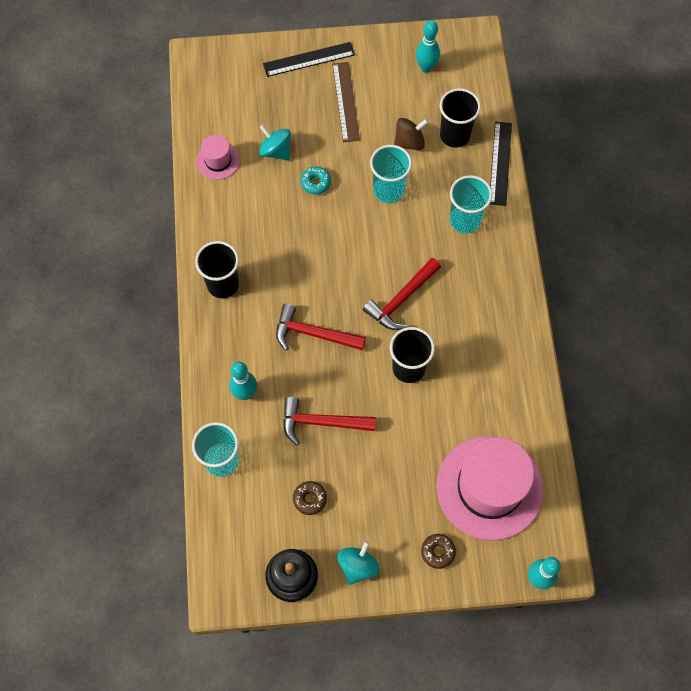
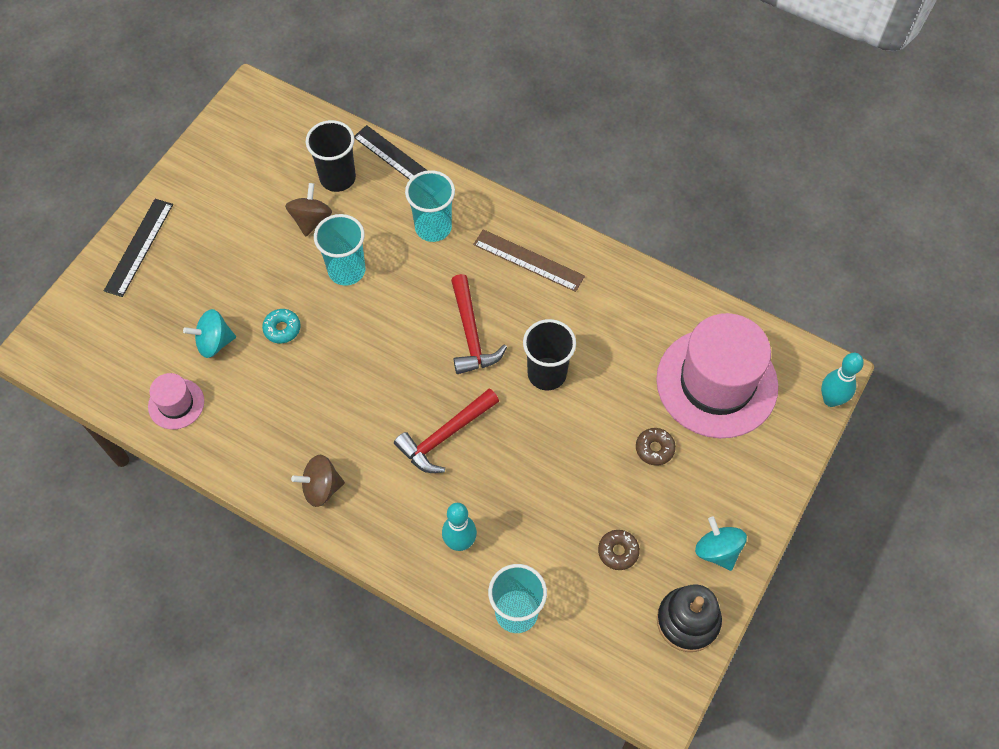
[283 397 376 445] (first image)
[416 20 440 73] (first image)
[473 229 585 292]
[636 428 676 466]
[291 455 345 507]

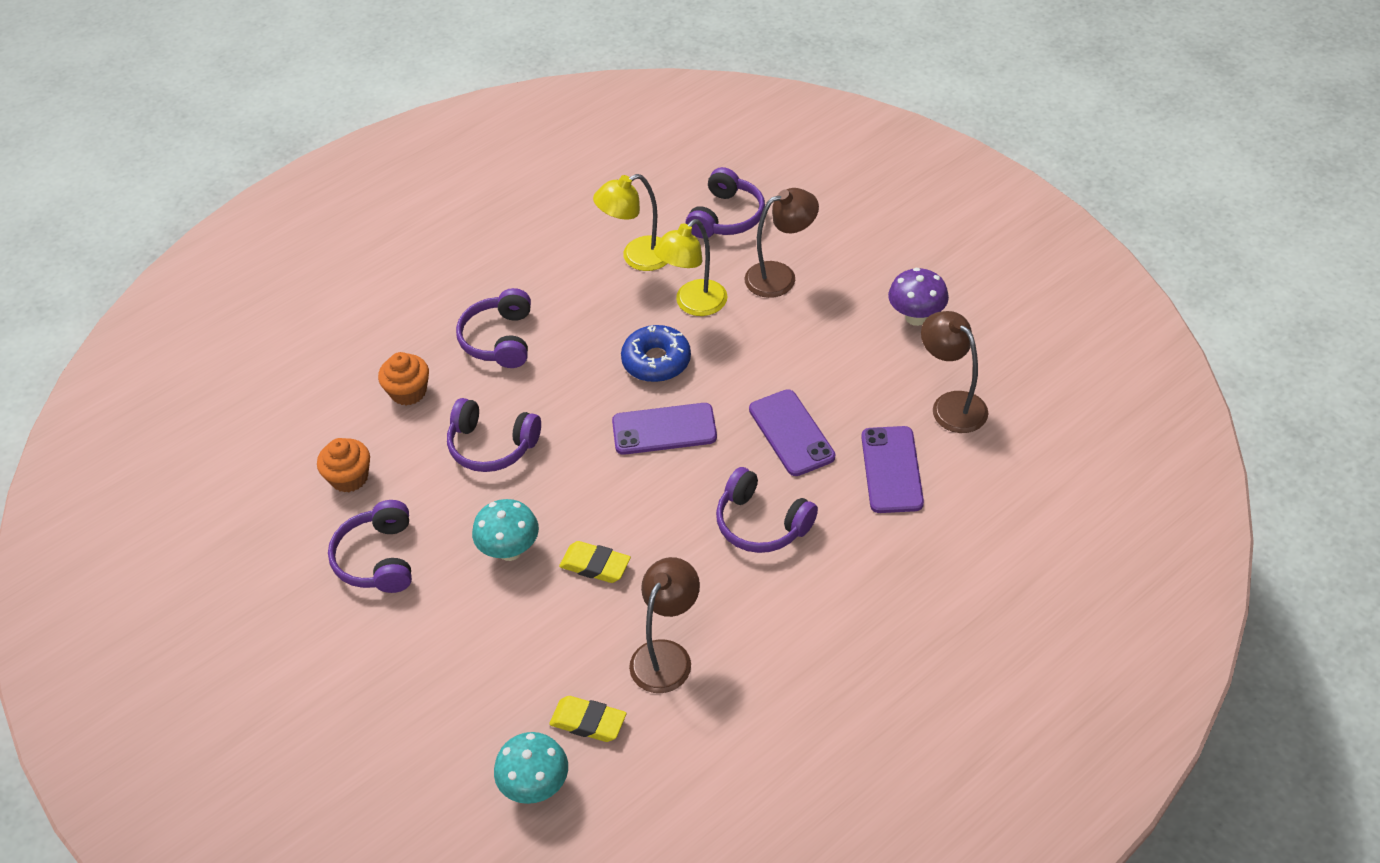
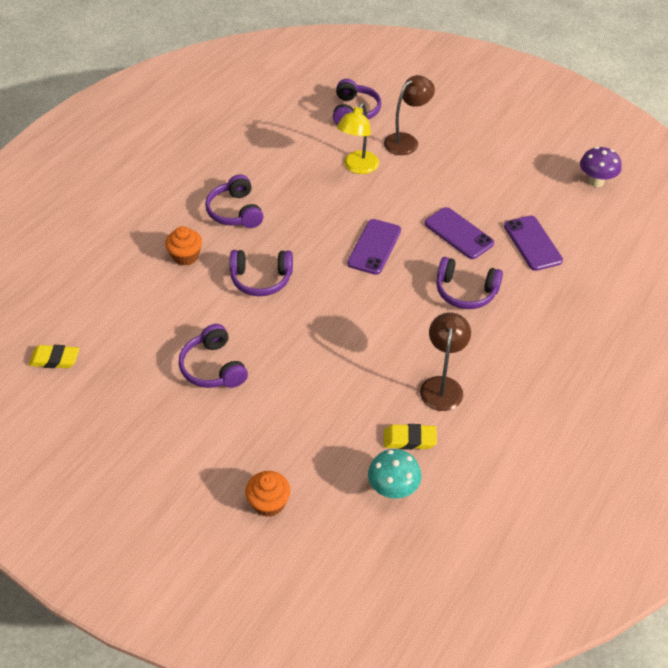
[472 499 539 561] (first image)
[593 174 668 271] (first image)
[621 325 691 382] (first image)
[921 311 988 433] (first image)
[245 471 291 517]
[29 345 79 368]
[580 147 621 187]
[347 219 401 275]

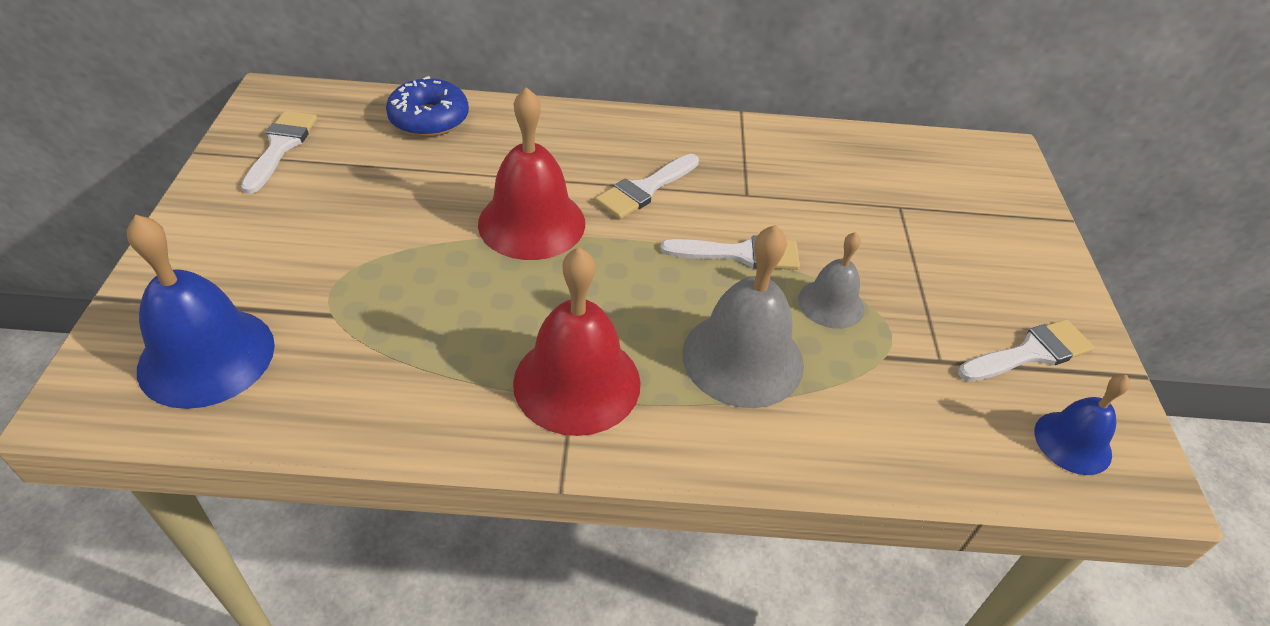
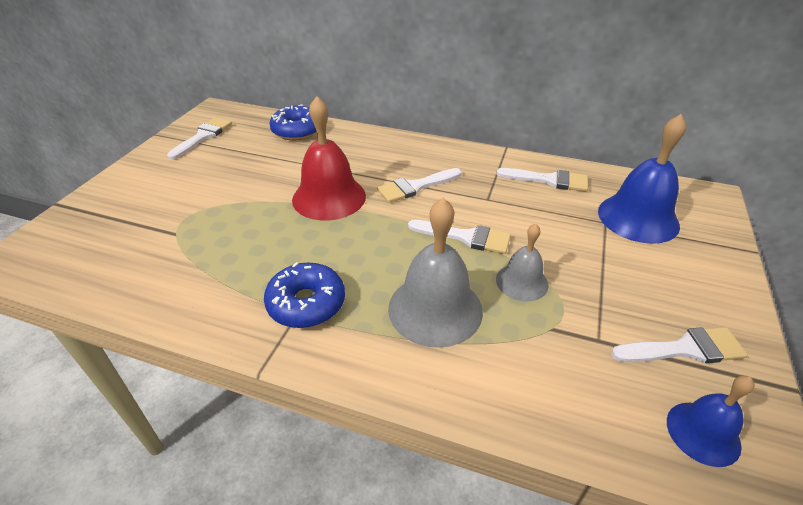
[497 168 588 191]
[598 114 686 244]
[264 262 345 328]

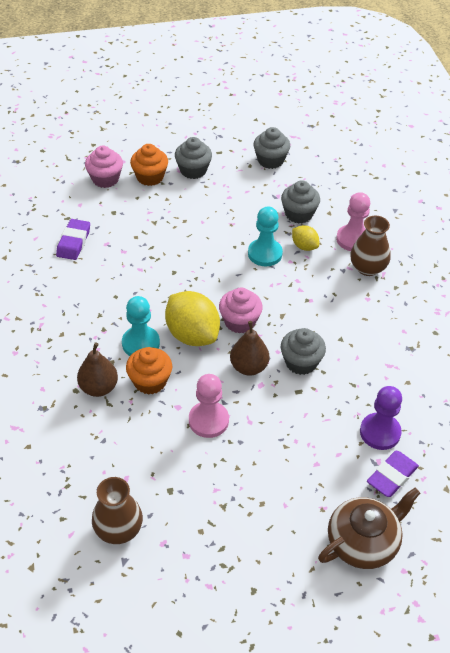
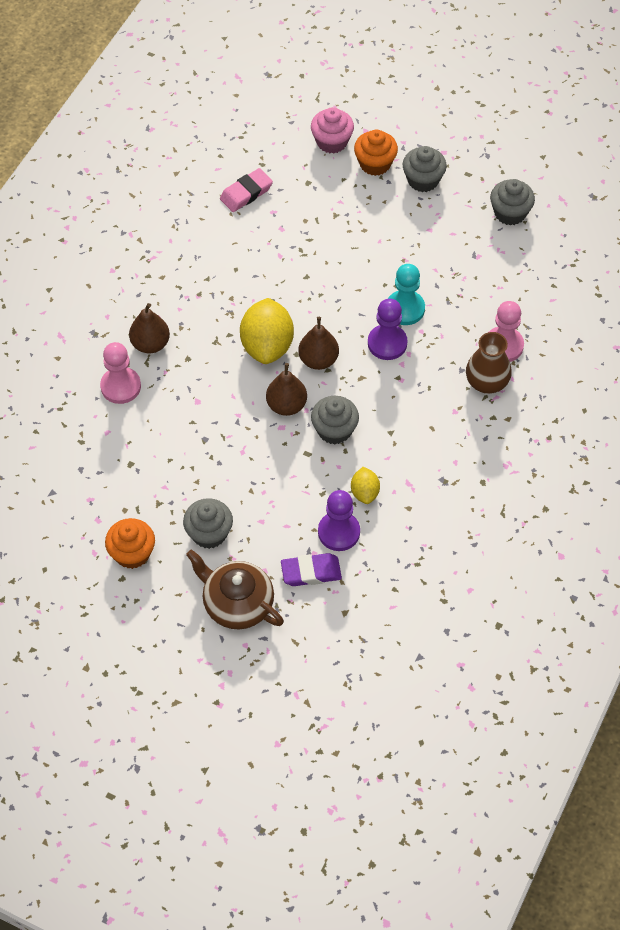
[92 477 143 544] (first image)
[122 296 160 356] (first image)
[368 299 408 360]
[105 518 155 569]
[100 342 141 404]
[183 498 233 549]
[351 467 380 504]
[298 317 339 370]
[220 168 273 212]
[186 549 284 629]

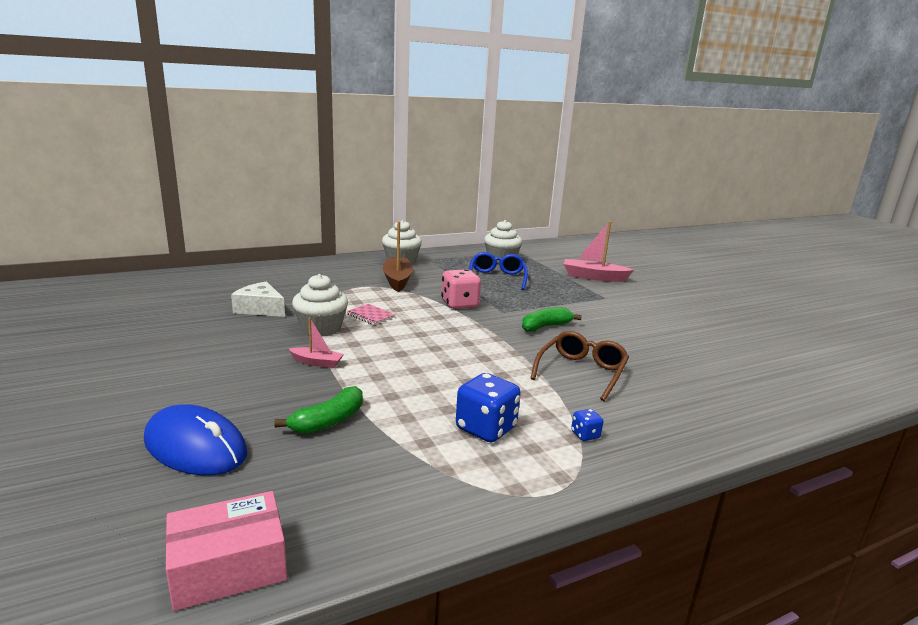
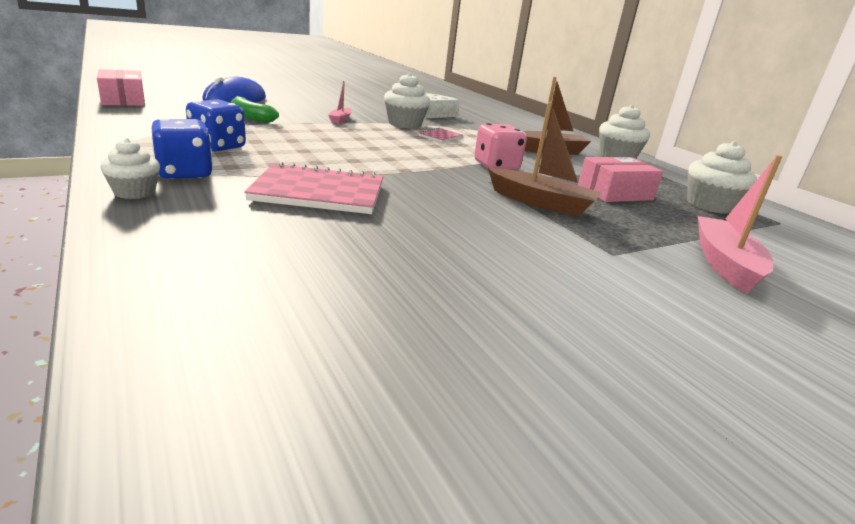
[522 307 581 332] (first image)
[100 138 160 199]
[488 102 601 217]
[578 157 663 202]
[244 162 383 214]
[152 118 213 179]

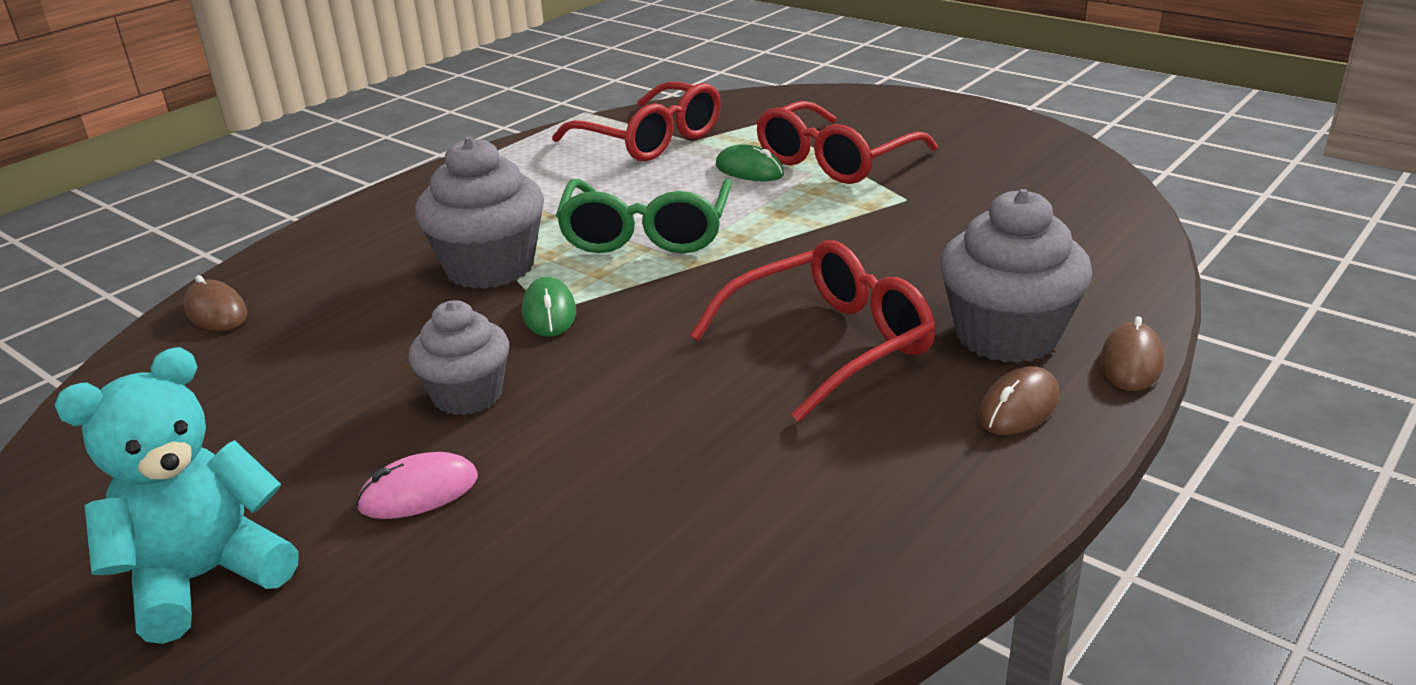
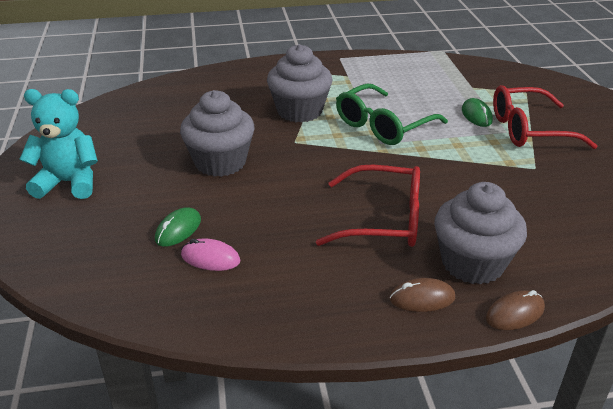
[183 275 247 331] (first image)
[552 81 721 161] (first image)
[181 238 240 271]
[155 207 201 247]
[180 90 255 177]

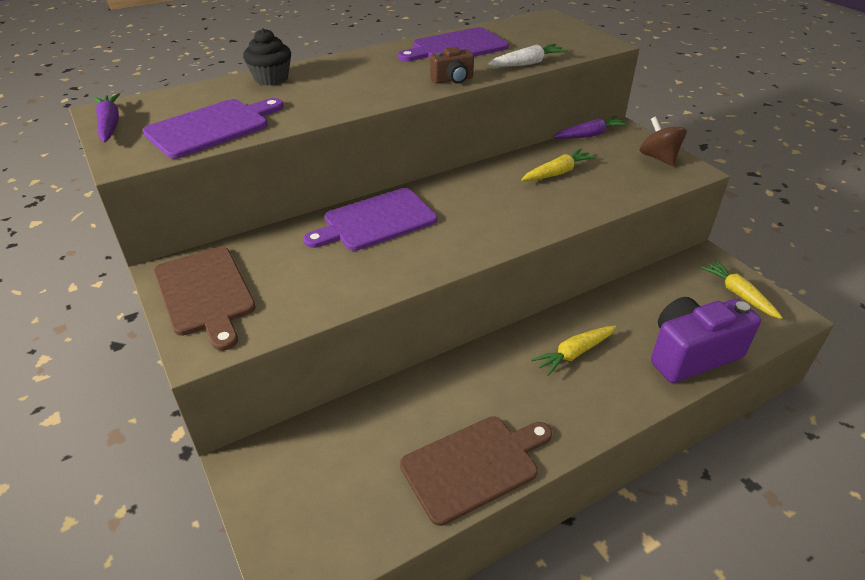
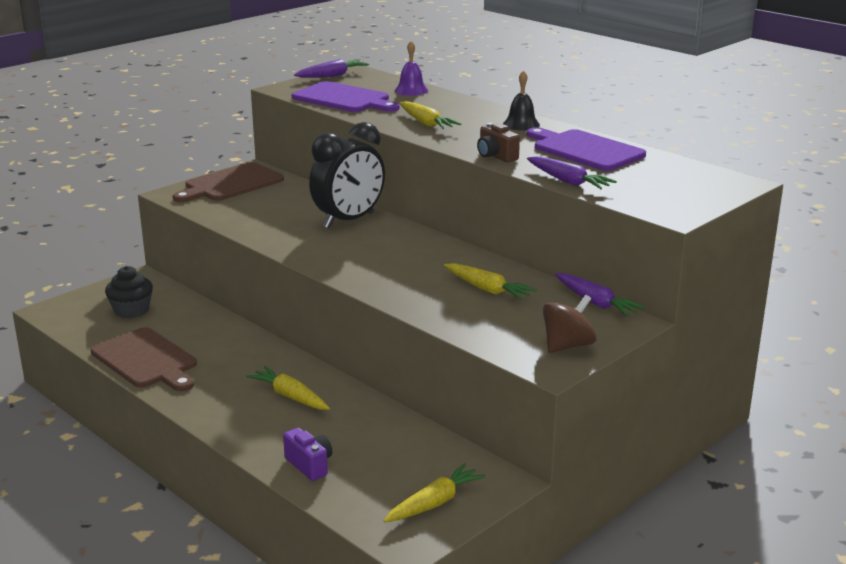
[395 41 428 96]
[400 101 461 129]
[503 70 540 131]
[105 266 153 318]
[309 122 385 228]
[527 156 617 189]
[283 428 332 481]

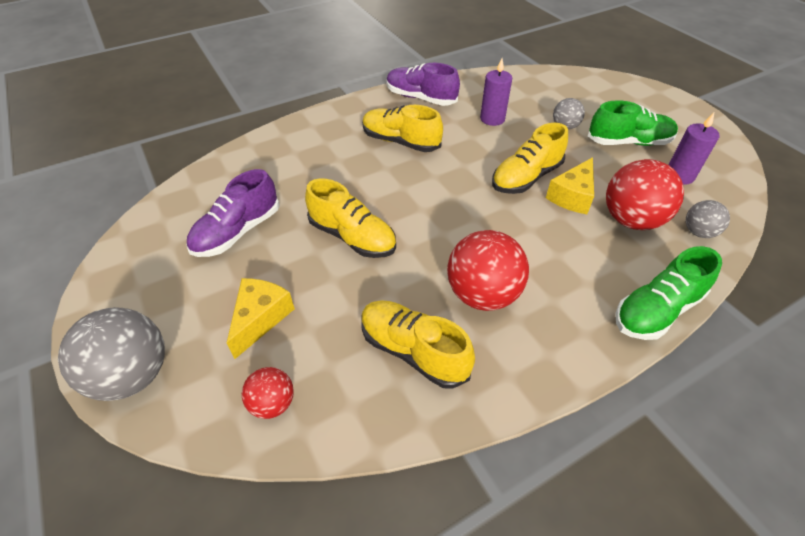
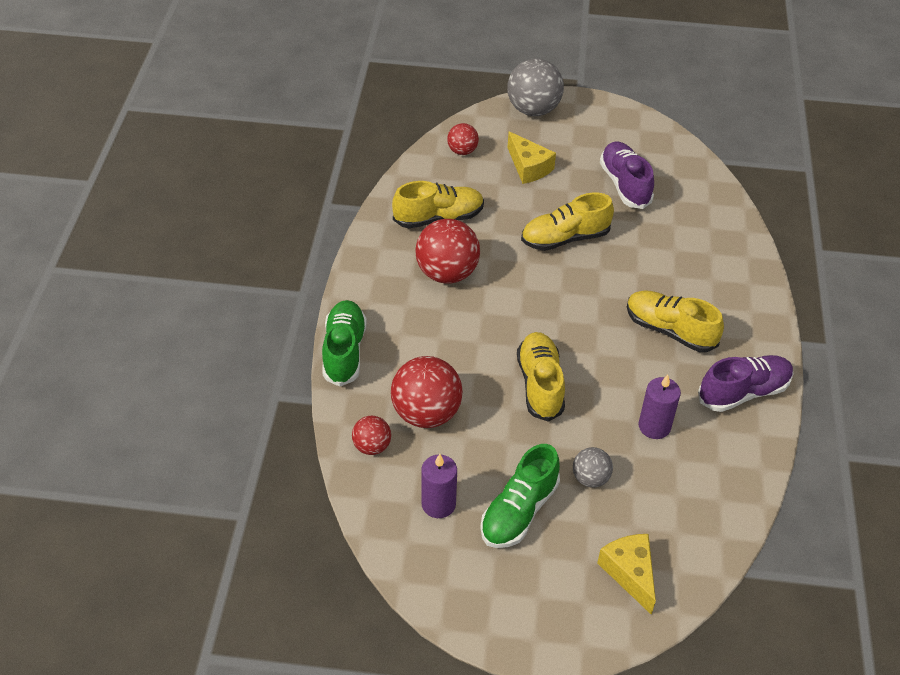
[597 534 656 615]
[352 416 391 455]
[627 290 724 352]

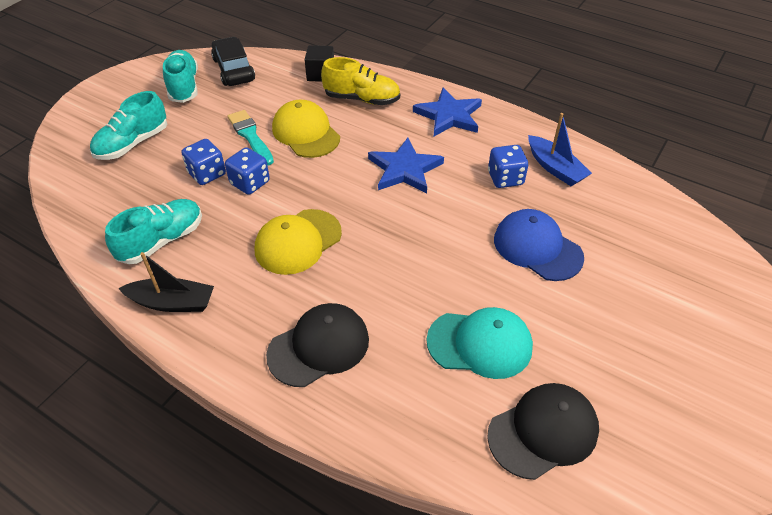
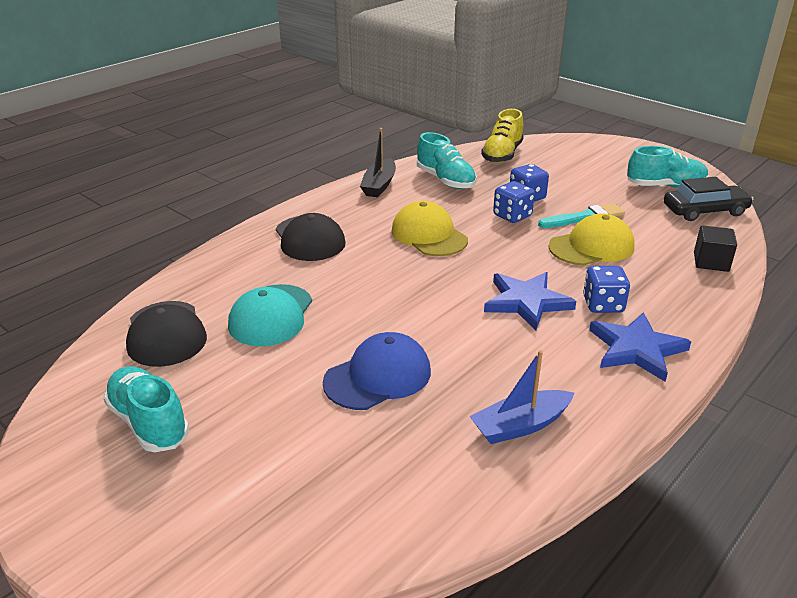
[103 367 189 452]
[481 109 524 163]
[583 266 630 313]

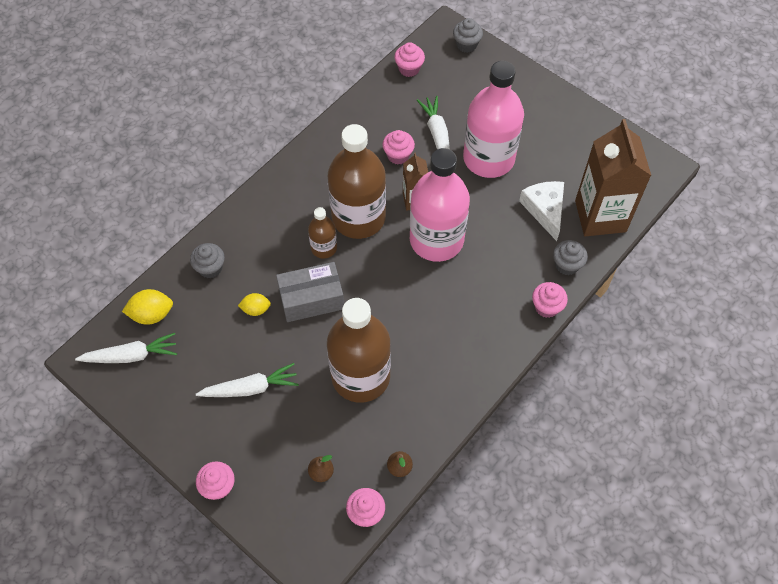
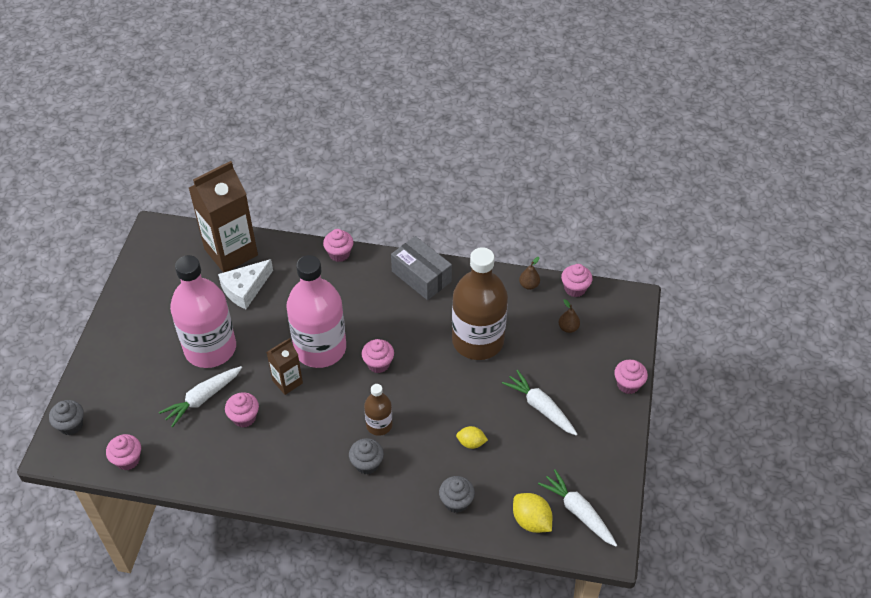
[328 124 386 239] (first image)
[362 339 394 373]
[391 236 452 300]
[349 438 384 475]
[456 426 488 449]

